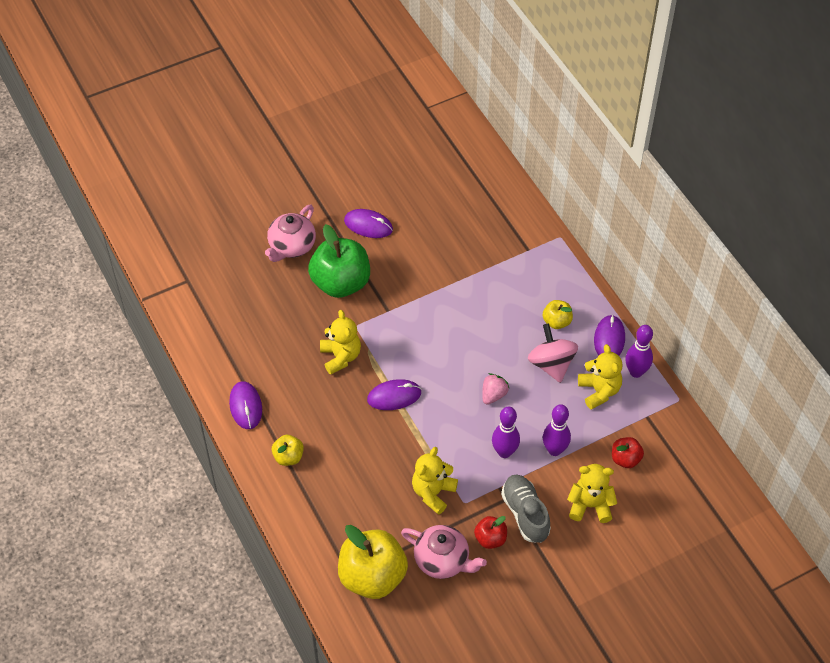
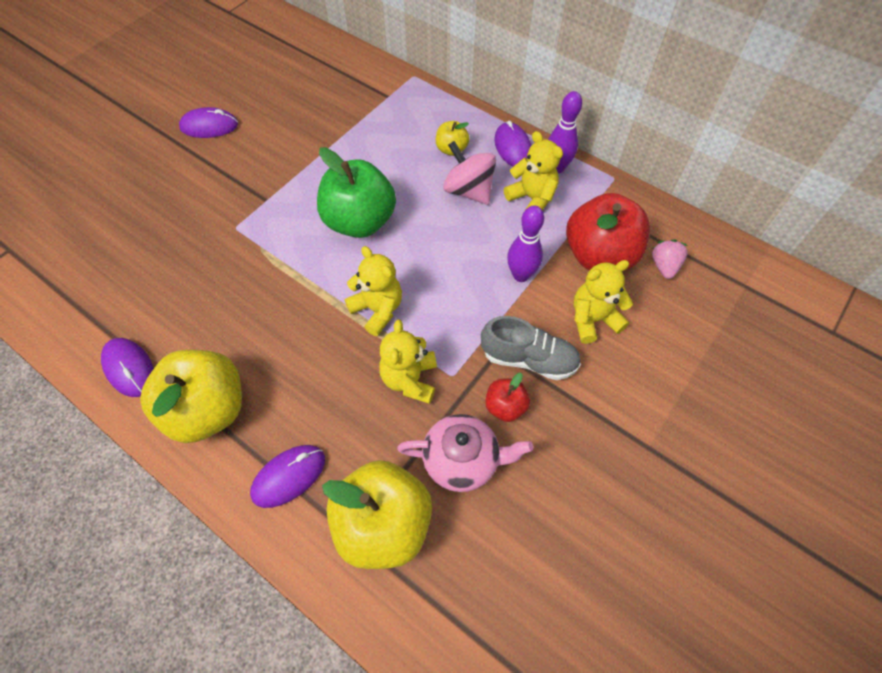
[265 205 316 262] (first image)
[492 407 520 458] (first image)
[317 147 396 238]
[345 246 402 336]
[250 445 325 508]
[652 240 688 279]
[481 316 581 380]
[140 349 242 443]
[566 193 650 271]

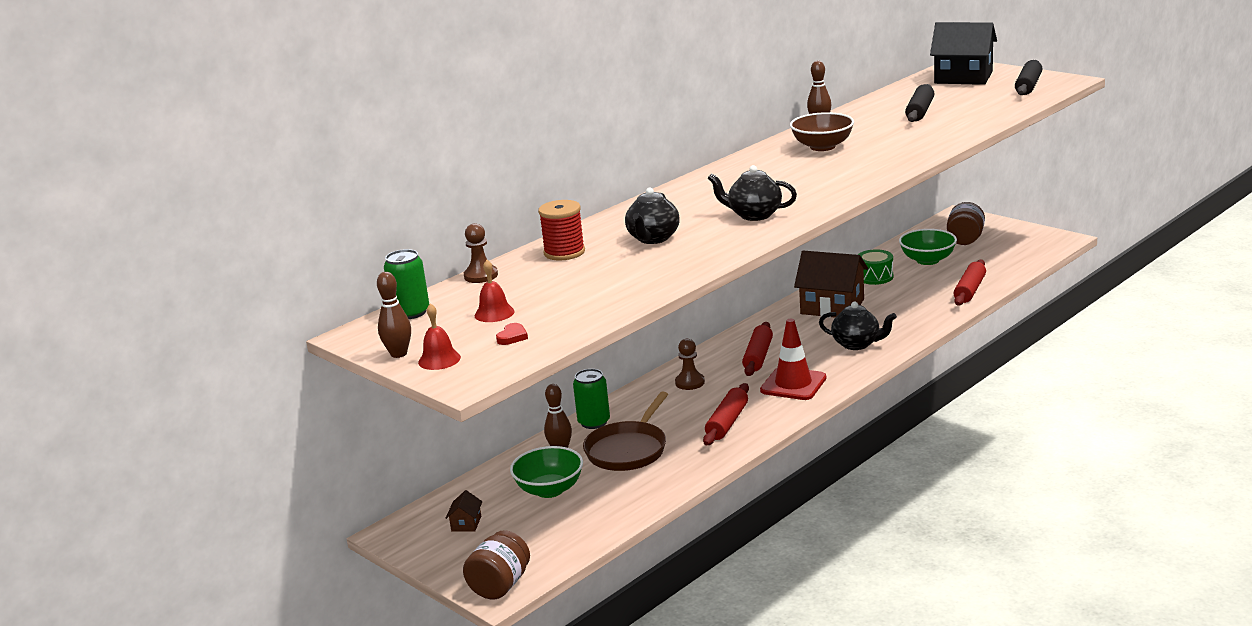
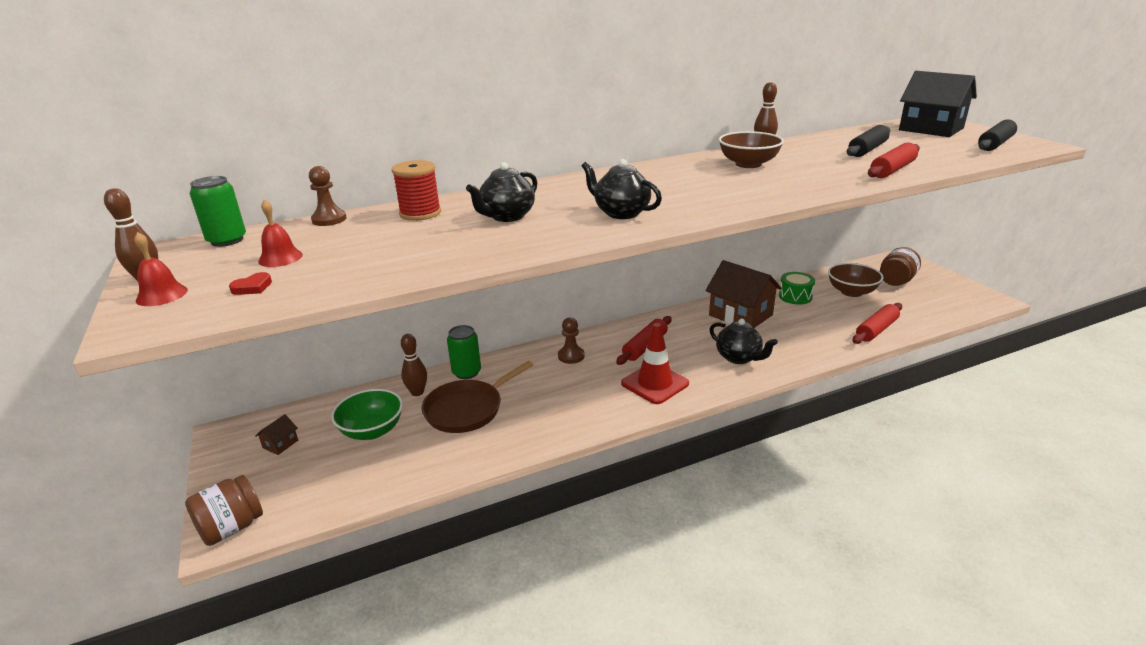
[868 142 920 178]
[828 263 883 297]

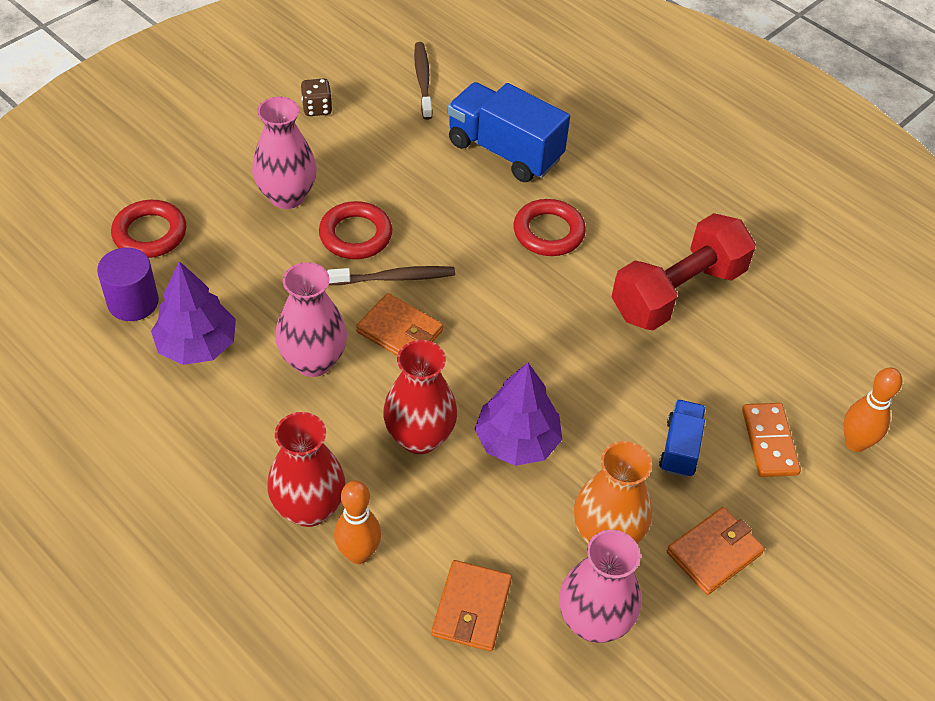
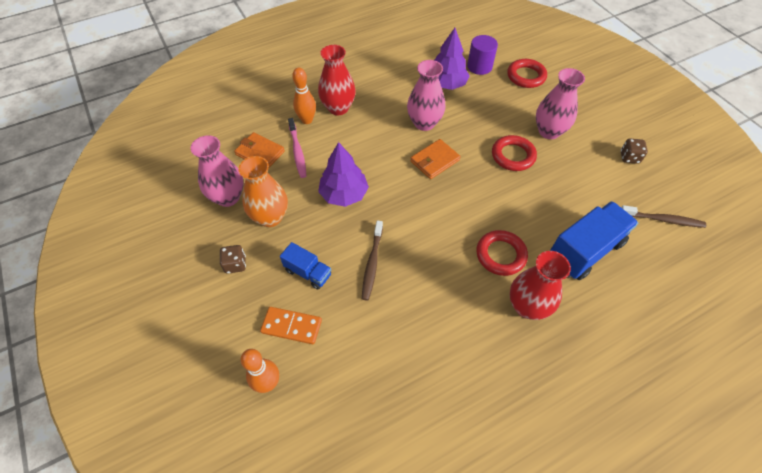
[612 213 756 330] (first image)
[288 118 306 178]
[362 221 383 300]
[510 251 571 320]
[220 245 246 274]

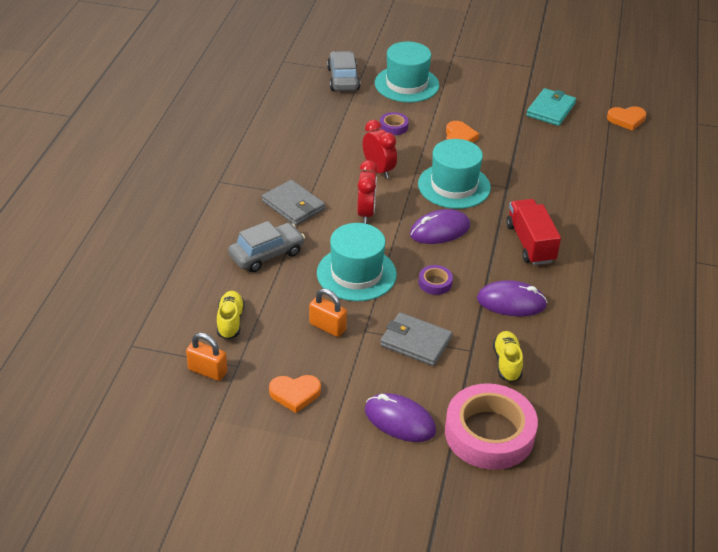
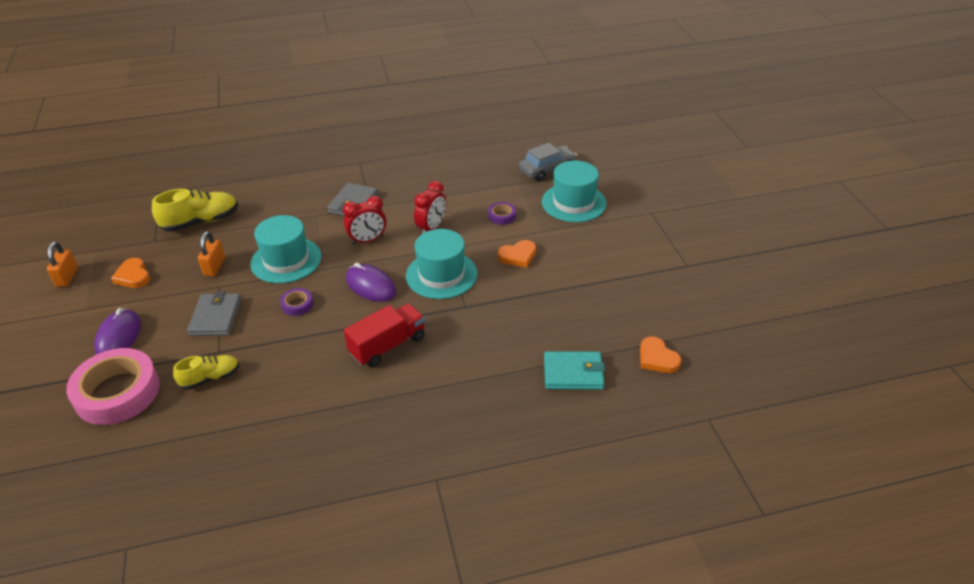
[228 221 305 272] (first image)
[477 280 548 316] (first image)
[47 242 78 287]
[544 351 605 390]
[152 189 238 232]

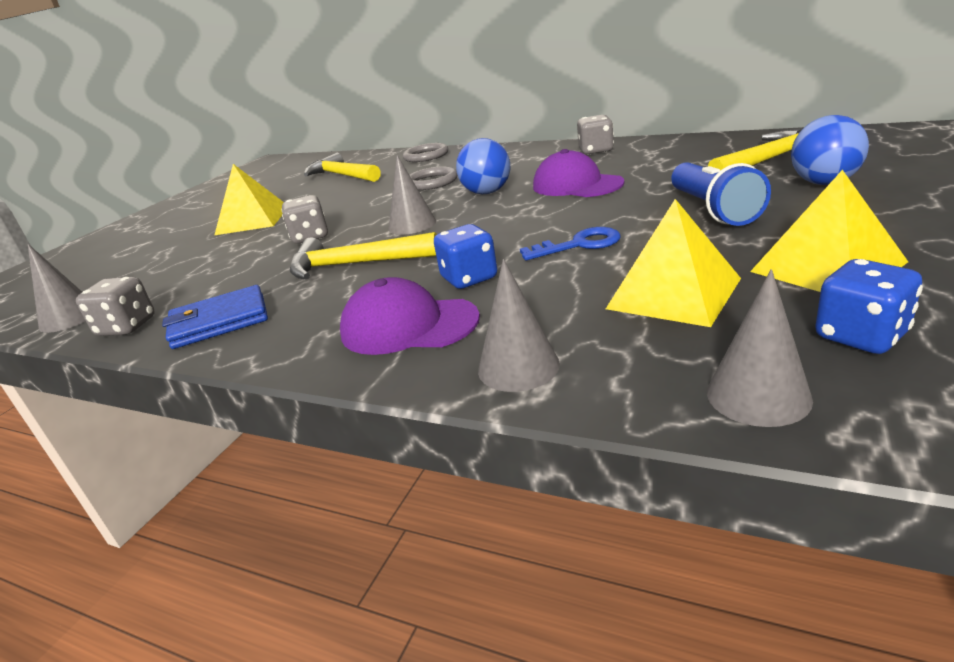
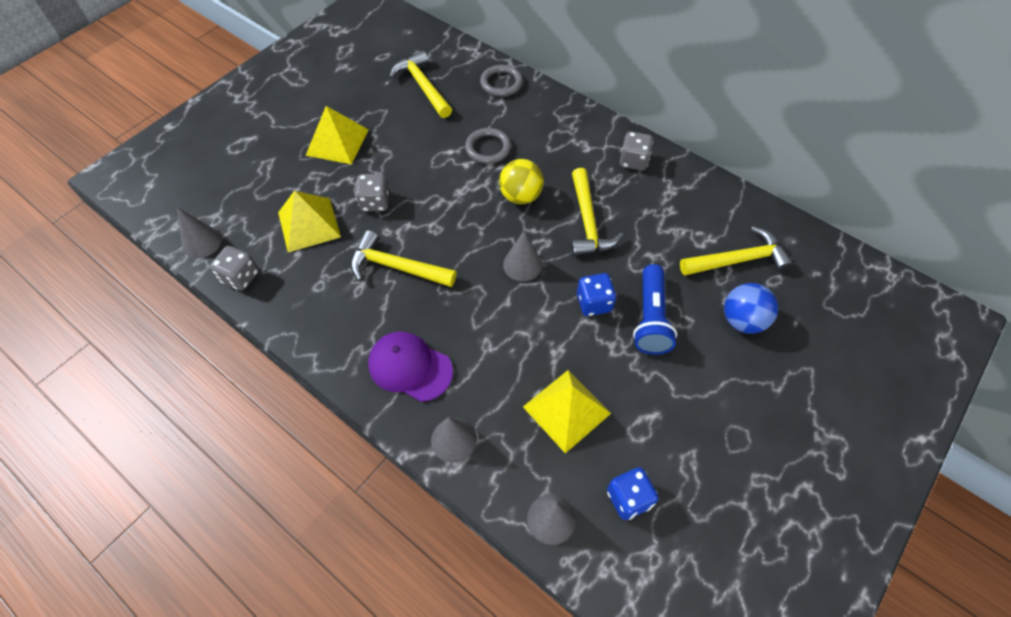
[162 285 268 349] (first image)
[520 227 621 260] (first image)
[503 231 542 281]
[577 273 616 316]
[278 191 341 252]
[571 168 623 256]
[499 159 544 204]

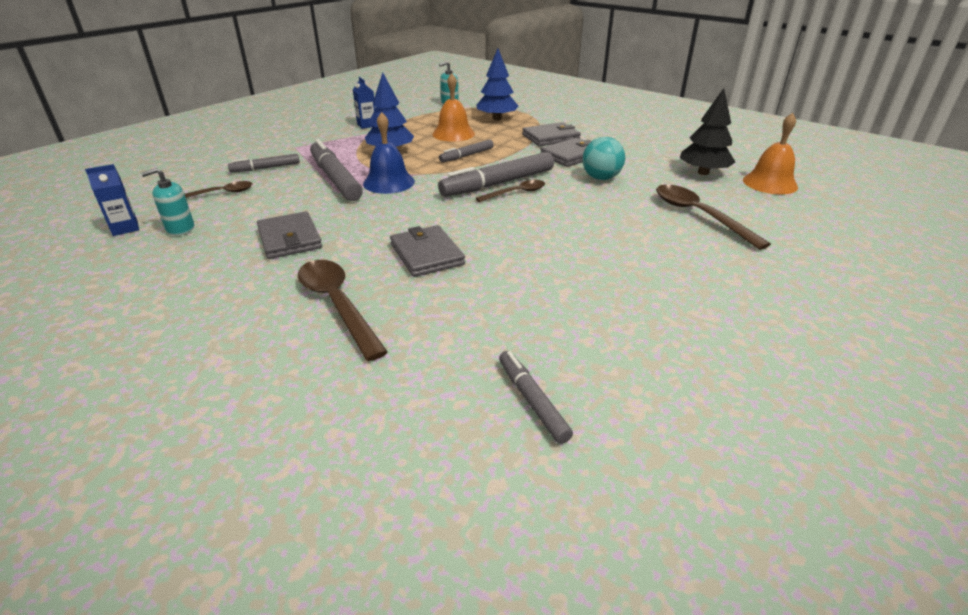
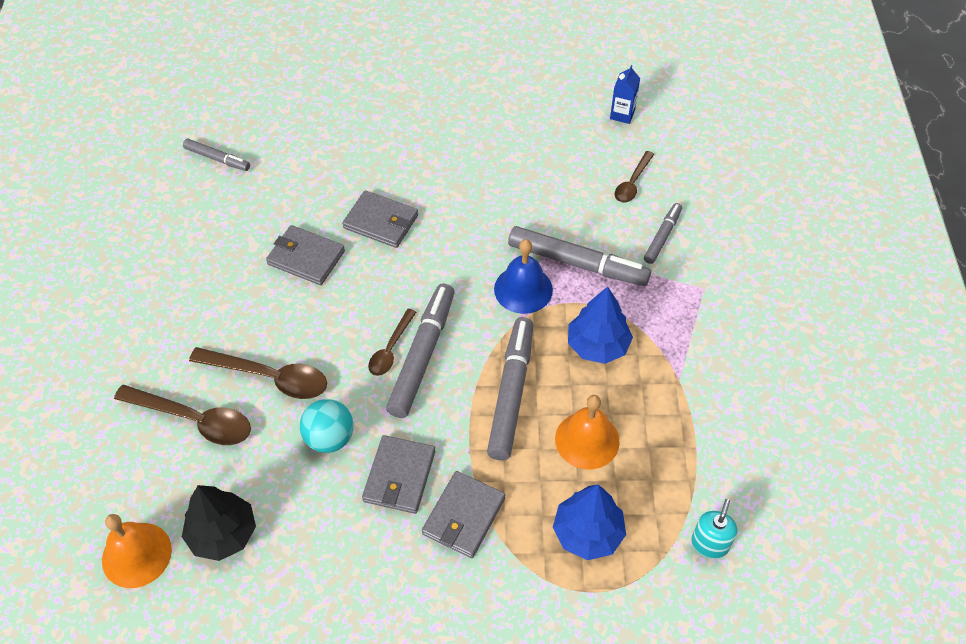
[141 168 194 236] (first image)
[353 77 375 129] (first image)
[266 225 345 285]
[189 347 327 399]
[487 317 533 461]

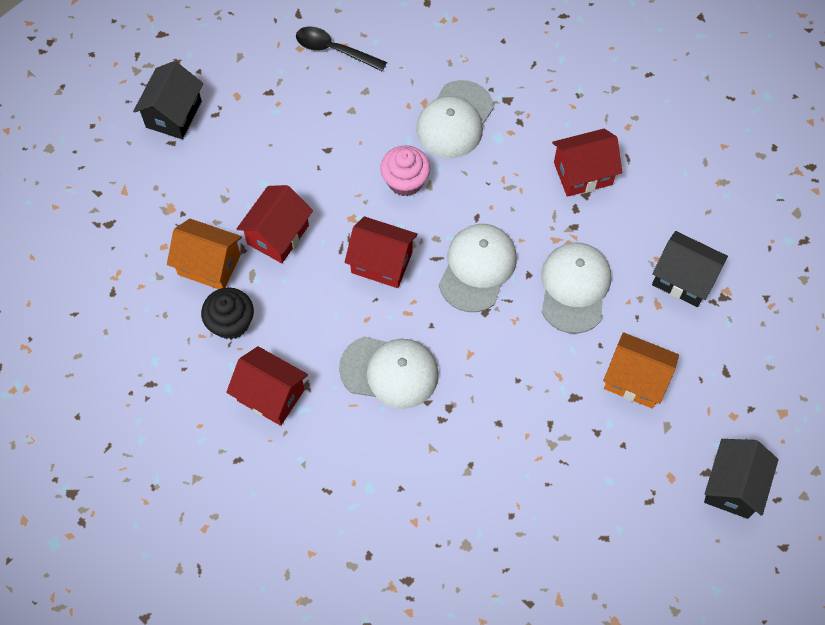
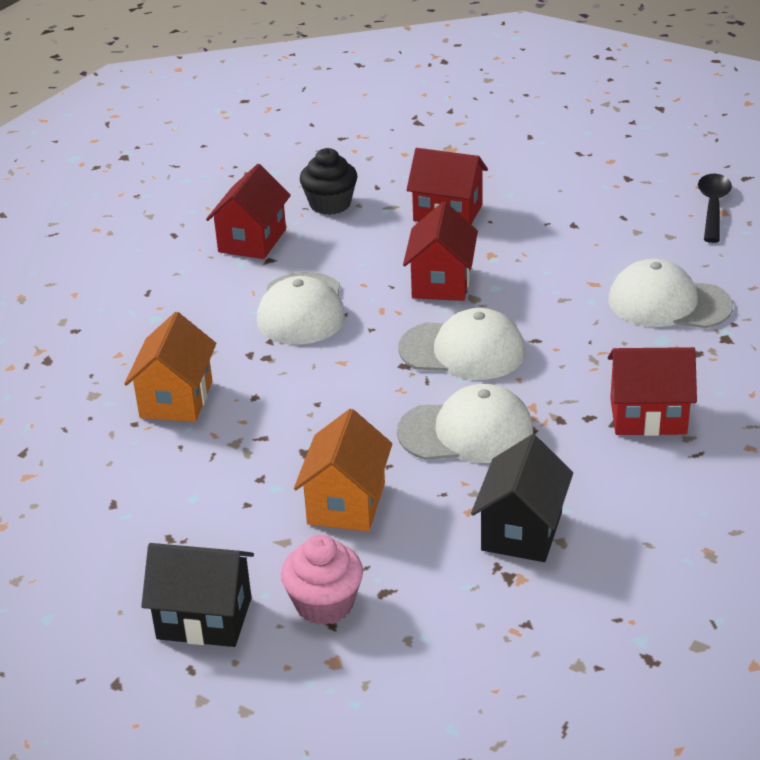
[133 61 203 139] (first image)
[124 312 216 422]
[281 535 363 625]
[608 347 697 436]

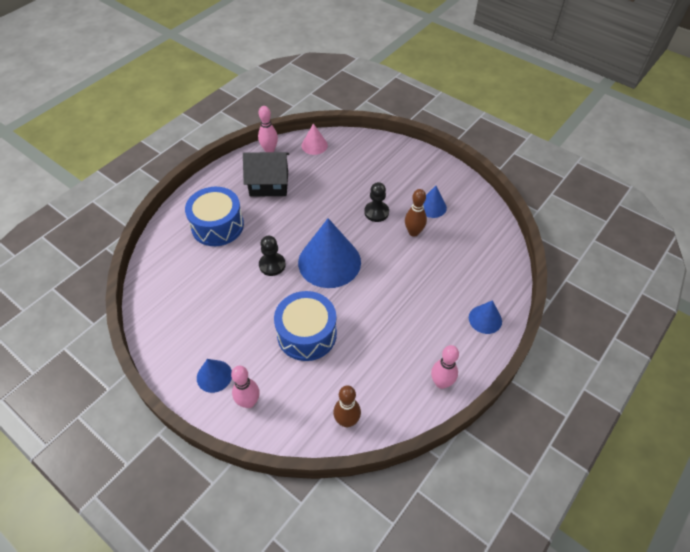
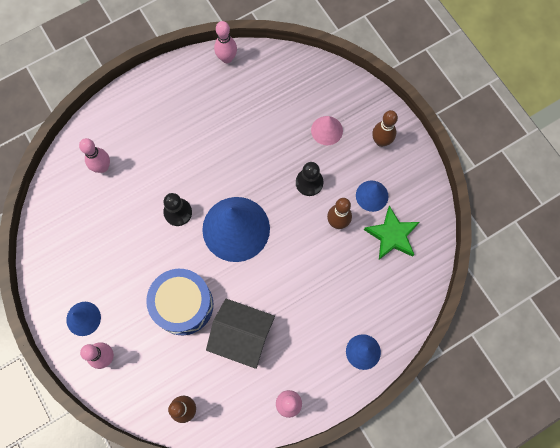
[185 187 244 246] (first image)
[79 138 110 173]
[364 206 420 260]
[372 110 398 147]
[206 299 275 369]
[311 116 343 145]

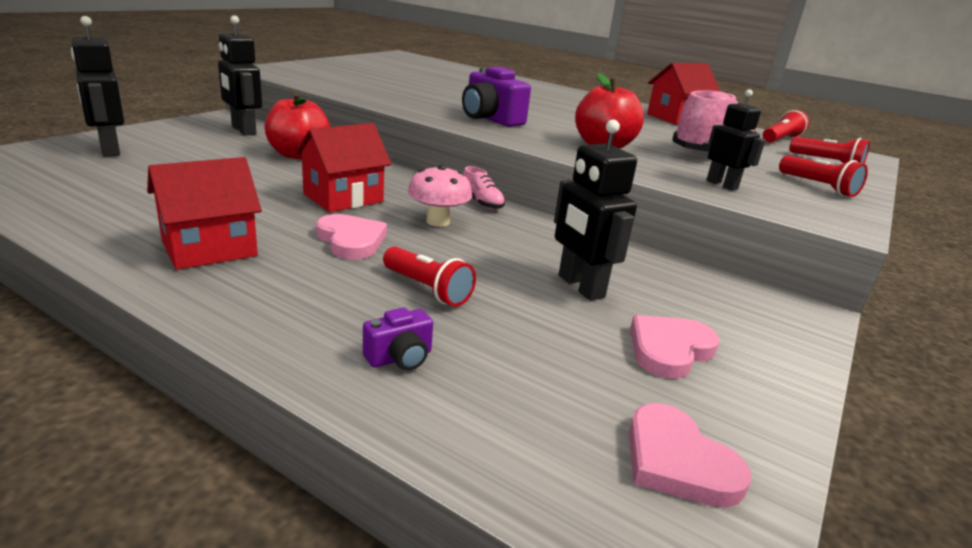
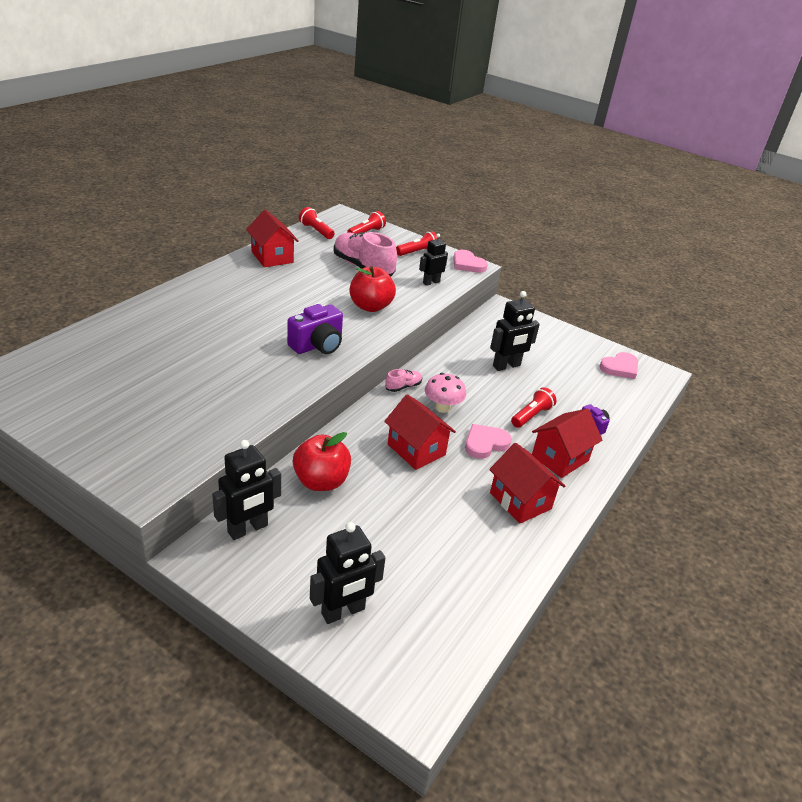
[532 408 602 478]
[453 250 488 273]

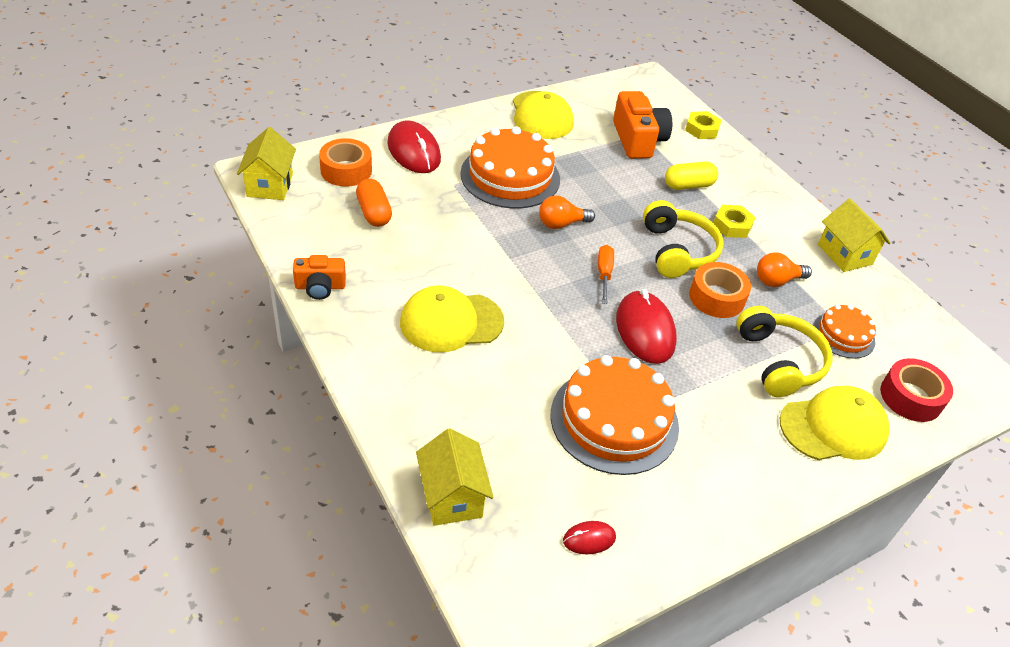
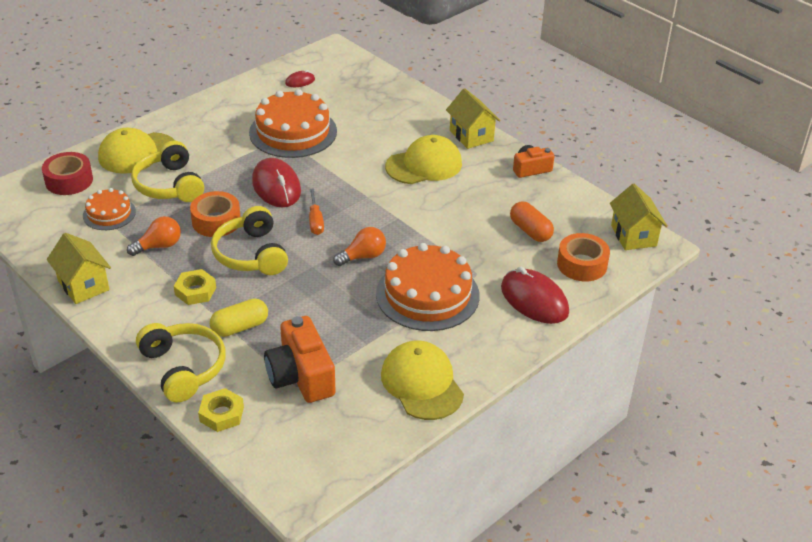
[136 323 226 403]
[446 88 501 149]

